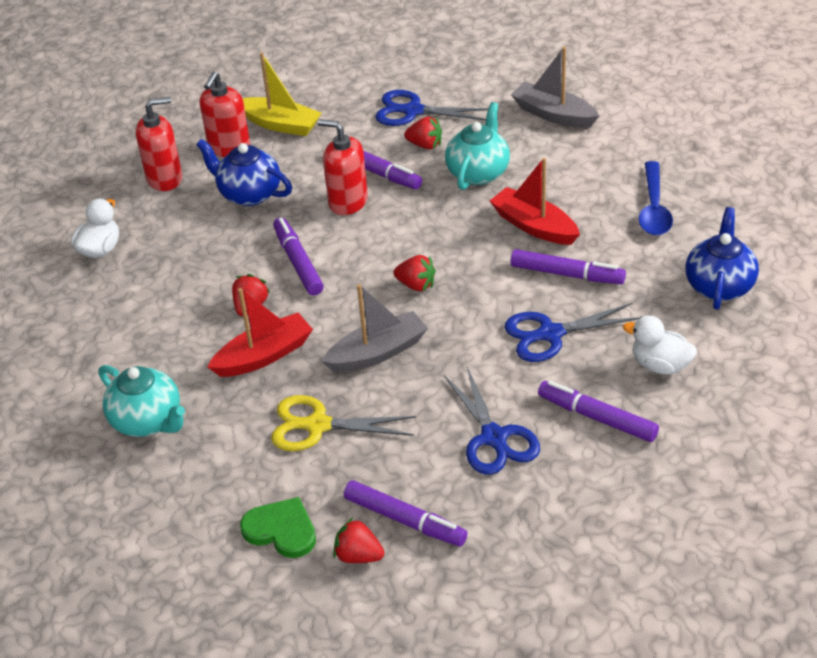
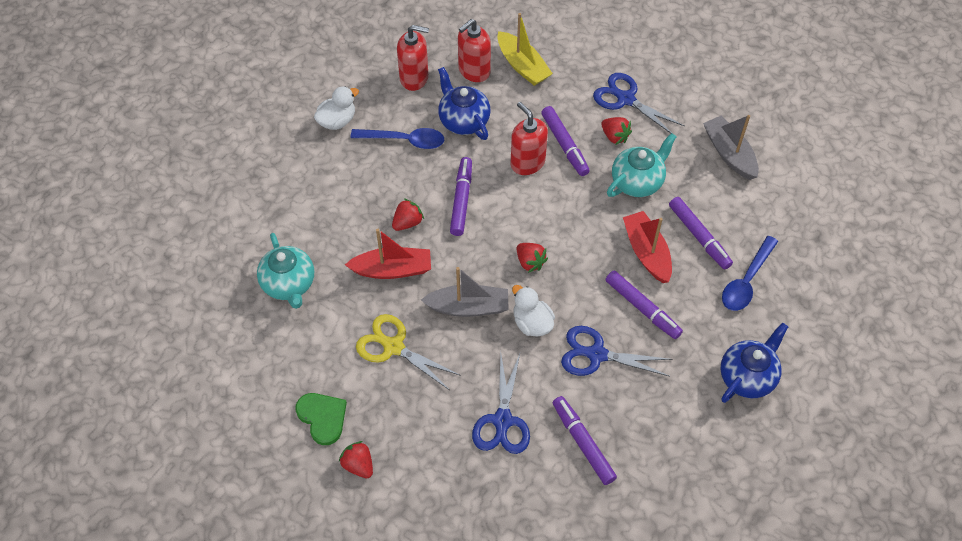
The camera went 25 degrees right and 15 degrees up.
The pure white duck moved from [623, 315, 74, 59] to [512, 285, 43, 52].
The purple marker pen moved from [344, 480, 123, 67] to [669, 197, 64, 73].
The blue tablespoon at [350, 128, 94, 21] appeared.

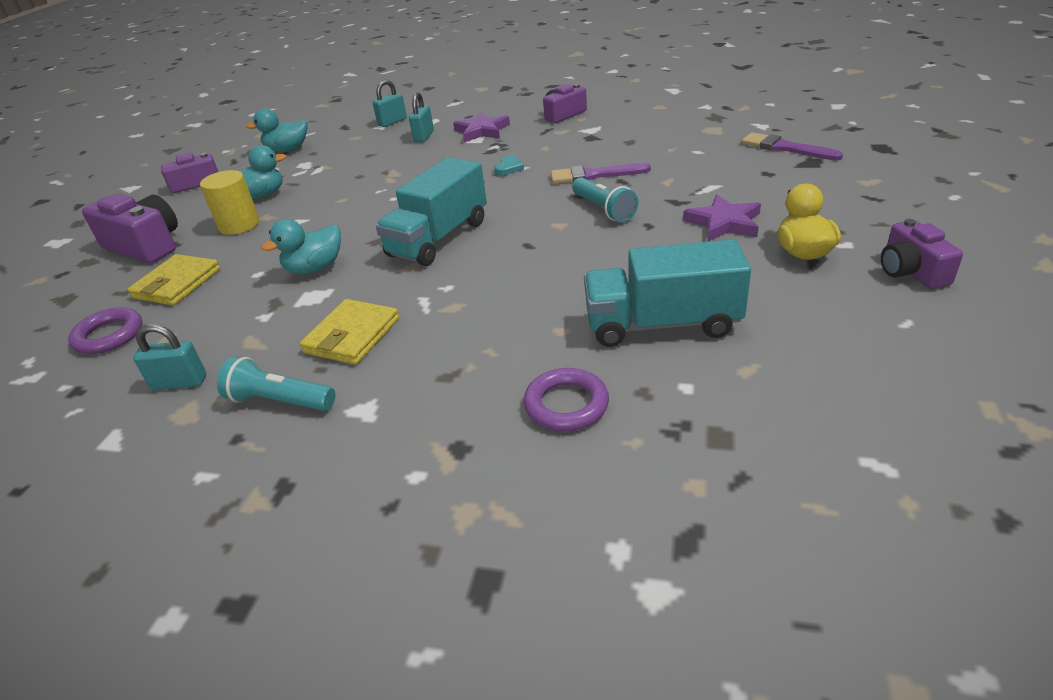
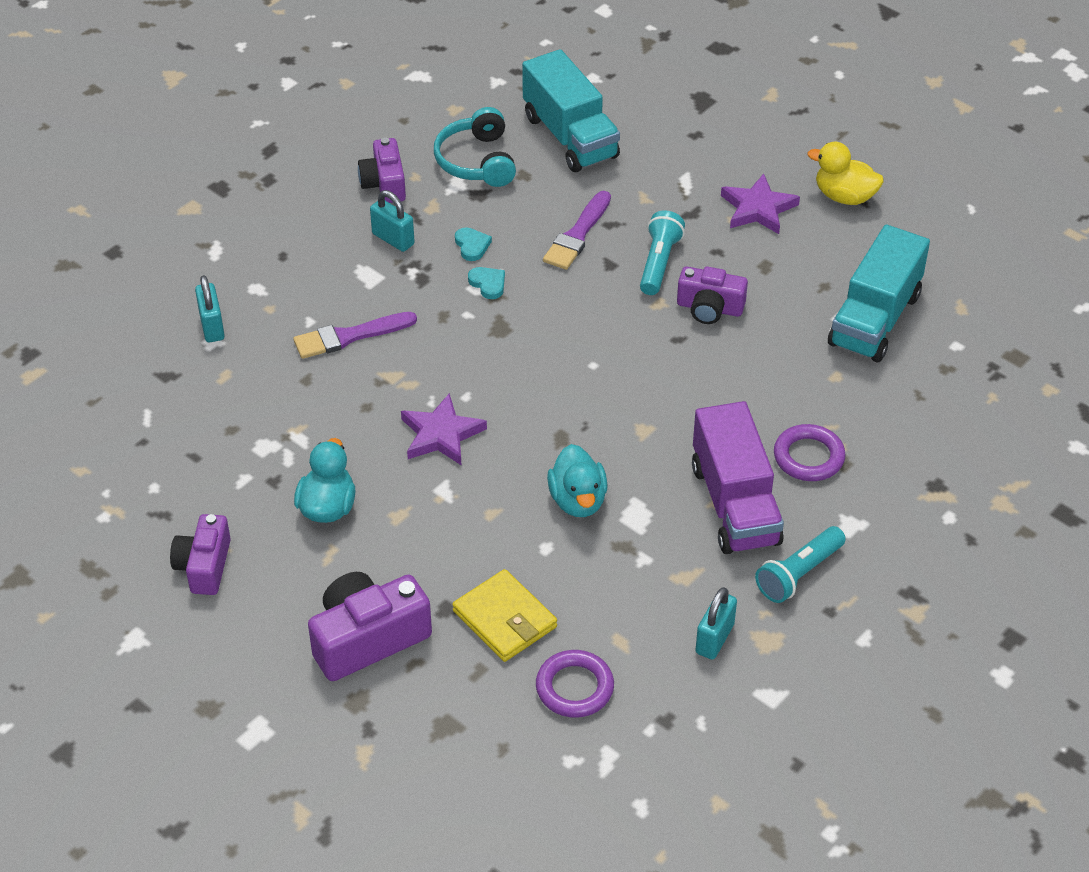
The camera went 65 degrees left and 10 degrees up.
The teal lock moved from [409, 92, 25, 50] to [370, 190, 45, 62].
The teal duck at [246, 108, 62, 44] disappeared.
The purple star moved from [453, 112, 57, 30] to [401, 393, 86, 73].
The purple paintbrush moved from [742, 132, 101, 28] to [293, 312, 124, 47].
The teal lorry moved from [376, 157, 111, 109] to [522, 49, 98, 123].
The golden solid cylinder at [200, 170, 59, 65] disappeared.
The teal torch at [572, 177, 66, 45] turned 75 degrees counterclockwise.
The purple compact camera moved from [881, 219, 82, 70] to [677, 267, 71, 57].
The golden wallet at [300, 299, 99, 66] was replaced by the purple lorry at [692, 401, 92, 153].
The purple torus moved from [524, 368, 85, 63] to [774, 424, 72, 57].
The teal headset at [434, 107, 82, 80] appeared.
The teal heart at [455, 227, 37, 34] appeared.

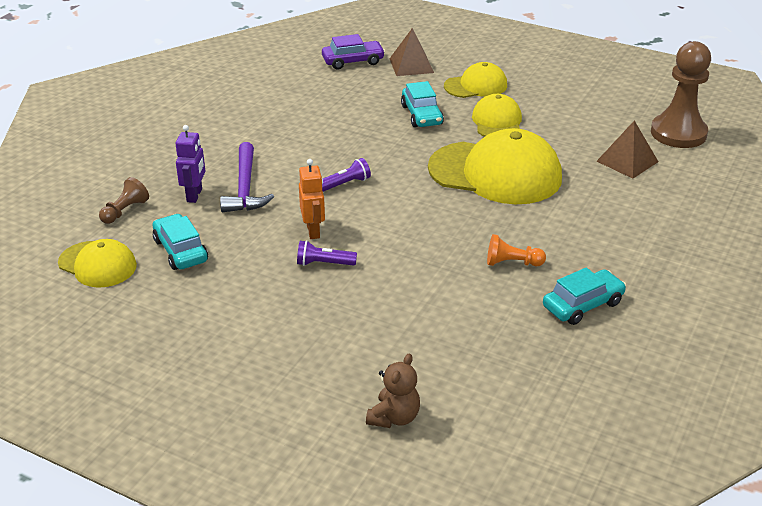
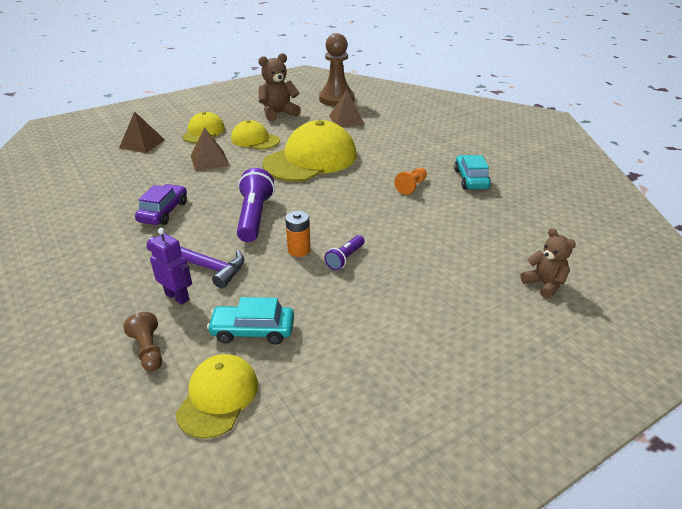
The camera went 60 degrees left and 0 degrees up.
The purple toy car moved from [322, 34, 63, 36] to [135, 184, 52, 41].
The teal toy car at [401, 81, 43, 46] was replaced by the dark brown pyramid at [191, 127, 39, 44].
The purple torch at [322, 158, 49, 34] changed to 1.86 times the size.
The bright orange robot figure at [299, 159, 26, 80] was replaced by the bright orange AA battery at [285, 211, 26, 46].
The golden cap at [58, 239, 79, 49] turned 45 degrees counterclockwise.
The dark brown teddy at [258, 53, 43, 68] appeared.

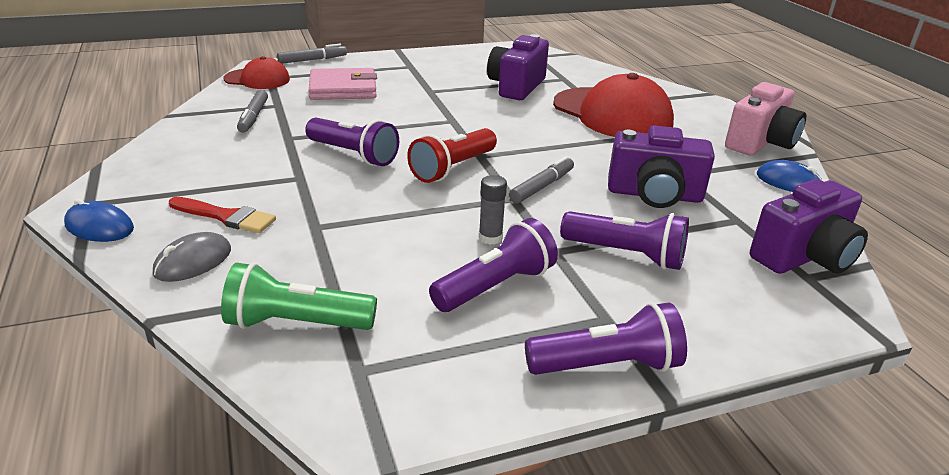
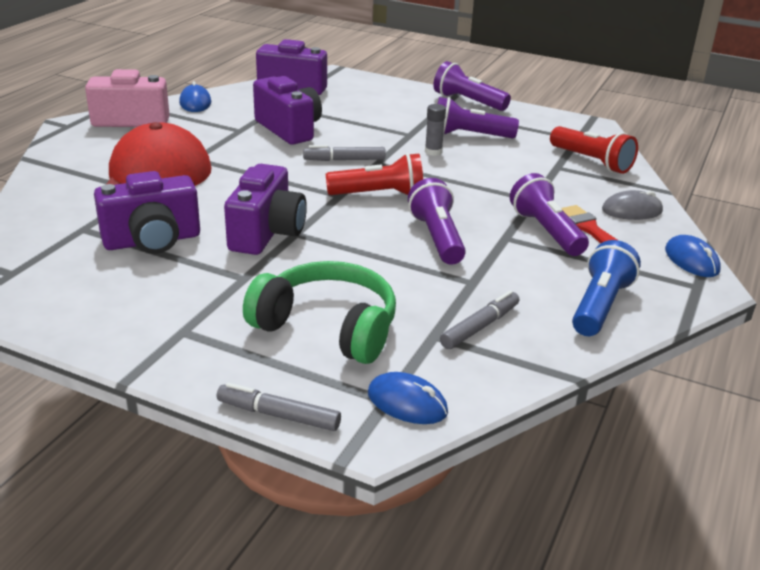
The camera went 135 degrees left and 0 degrees up.
The scarlet cap at [224, 56, 66, 33] was replaced by the blue mouse at [368, 372, 80, 52].
The rose-pink wallet at [309, 68, 68, 32] was replaced by the green headset at [243, 261, 153, 103].
The purple torch moved from [560, 211, 129, 59] to [510, 173, 79, 83].
The green torch at [221, 262, 156, 68] became the scarlet torch at [550, 126, 88, 48].
The purple compact camera at [224, 164, 83, 91] appeared.
The blue torch at [572, 240, 69, 96] appeared.

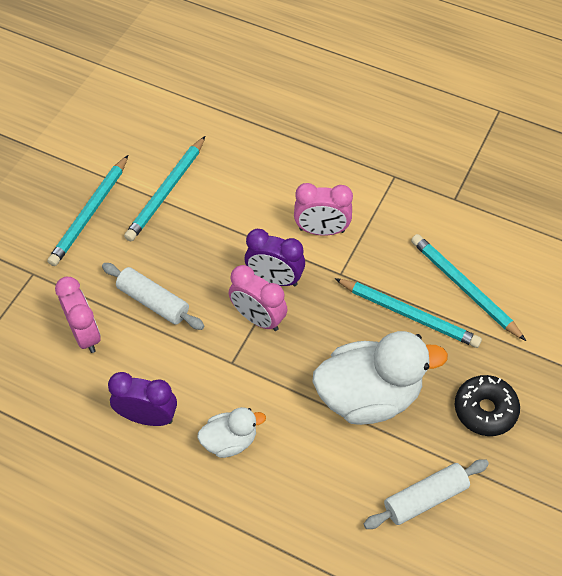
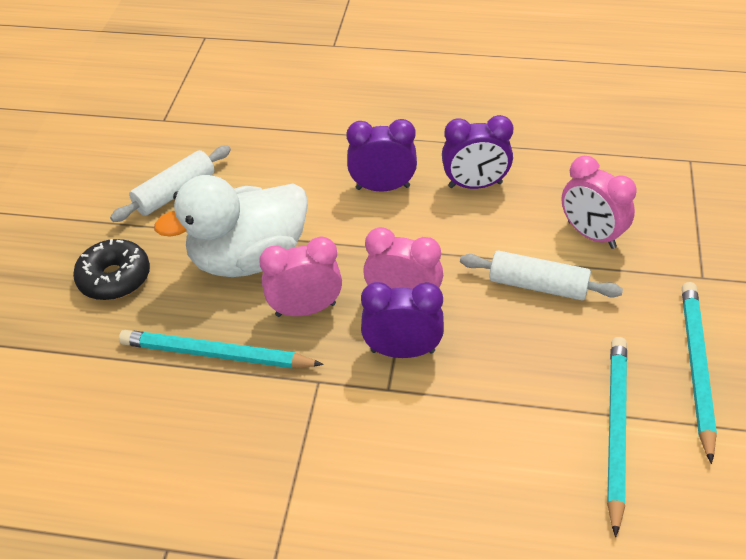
The camera went 165 degrees right and 10 degrees down.
The rose-pink bedside clock moved from [294, 183, 59, 53] to [259, 236, 83, 81].
The teal wooden pencil at [411, 234, 115, 107] disappeared.
The pure white duck at [197, 407, 69, 51] was replaced by the purple bedside clock at [347, 119, 70, 72].

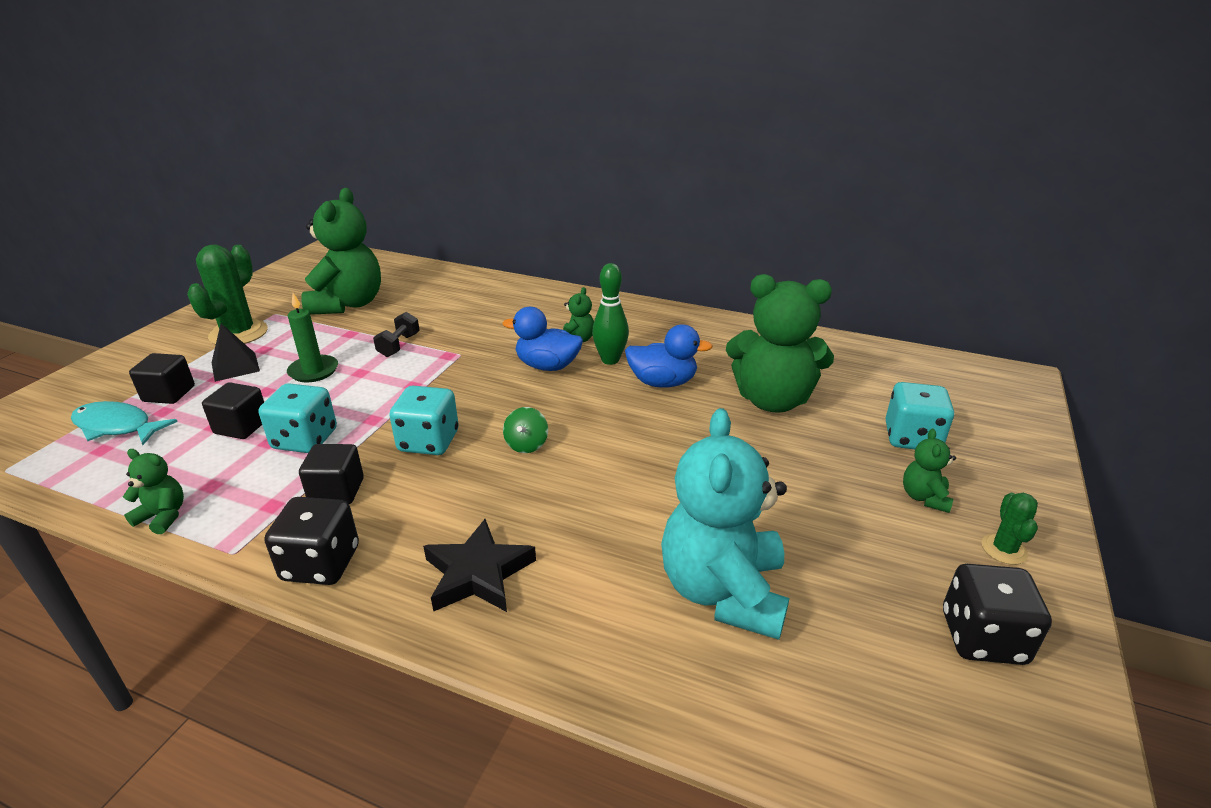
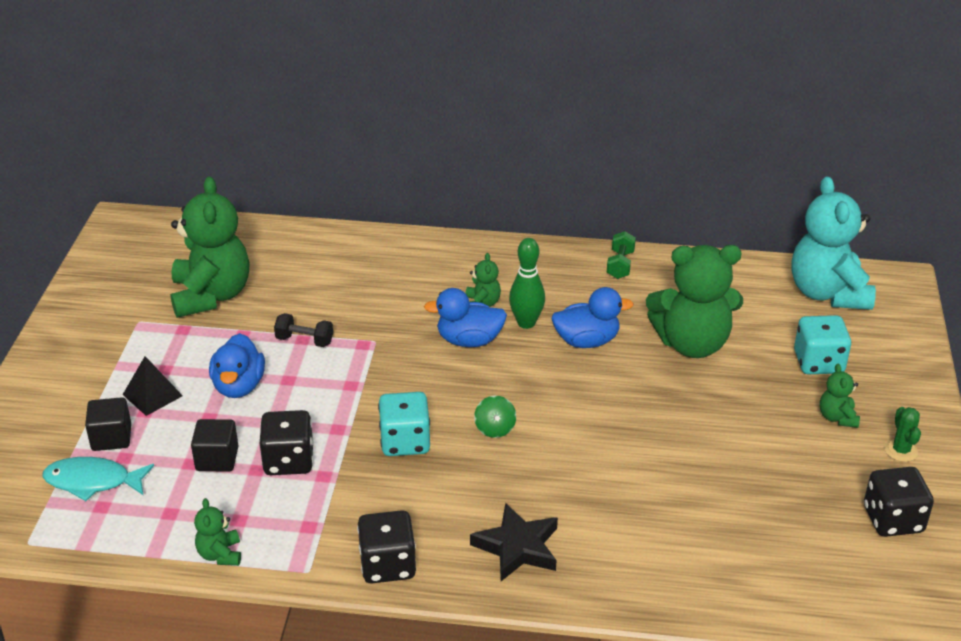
The camera went 15 degrees left and 5 degrees up.
The green prickly plant at [187, 244, 81, 101] disappeared.
The green pillar candle at [287, 293, 51, 90] was replaced by the blue duck at [209, 333, 56, 65].
The black hand weight at [373, 312, 47, 45] turned 75 degrees counterclockwise.
The teal dice at [259, 383, 78, 70] became the black dice at [260, 410, 54, 65].
The teal teddy moved from [661, 408, 128, 232] to [791, 176, 85, 134].
The black solid cube at [299, 444, 65, 60] disappeared.
The green teddy at [123, 449, 61, 85] turned 105 degrees counterclockwise.
The green hand weight at [607, 231, 29, 48] appeared.

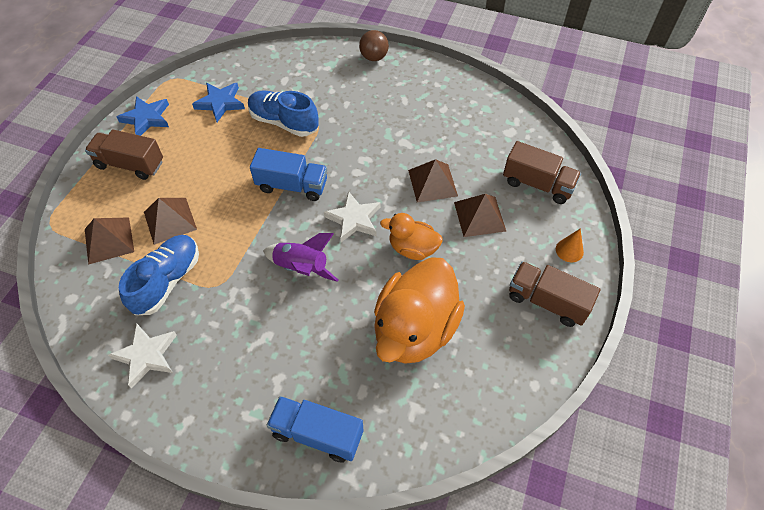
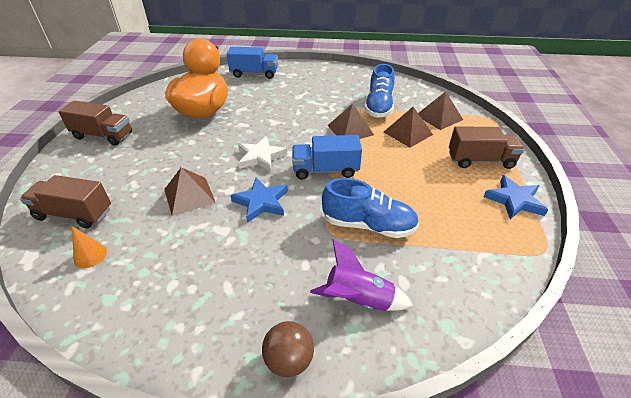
The camera went 165 degrees right and 15 degrees down.
The blue star moved from [192, 83, 53, 39] to [230, 178, 58, 45].
The dark brown pyramid moved from [454, 194, 52, 43] to [328, 103, 46, 36].
The bright orange duck at [380, 213, 63, 47] disappeared.
The bright orange cone moved from [556, 228, 28, 34] to [72, 226, 35, 42].
The purple rocket moved from [263, 233, 76, 49] to [310, 239, 103, 72].
The pure white star at [108, 323, 69, 66] disappeared.

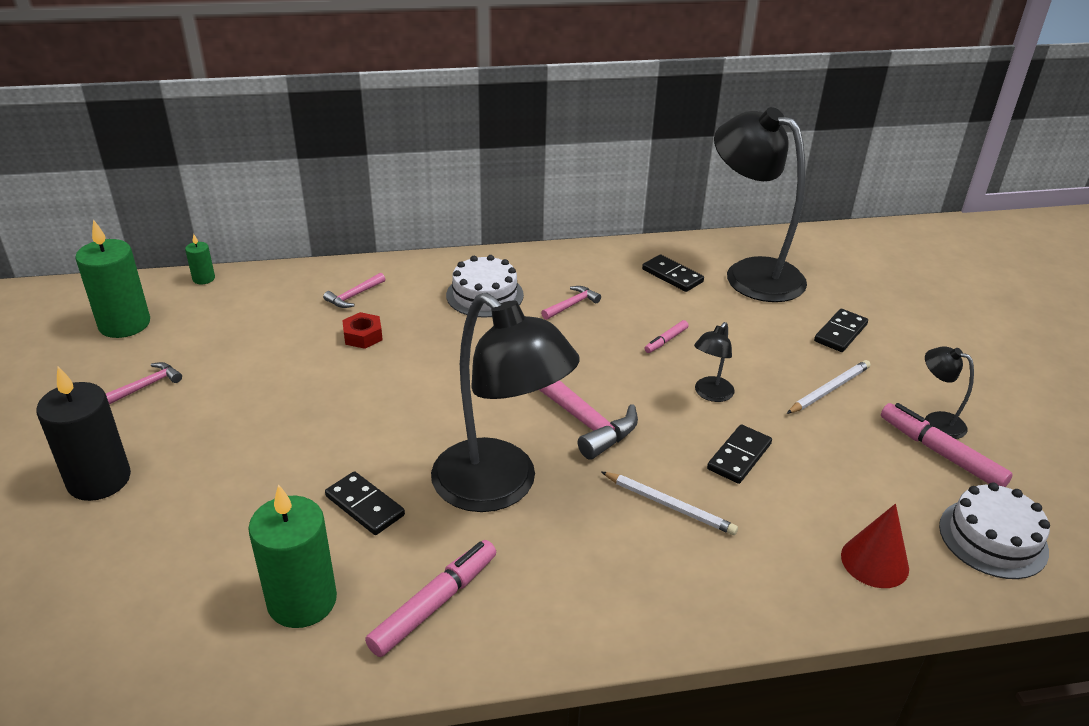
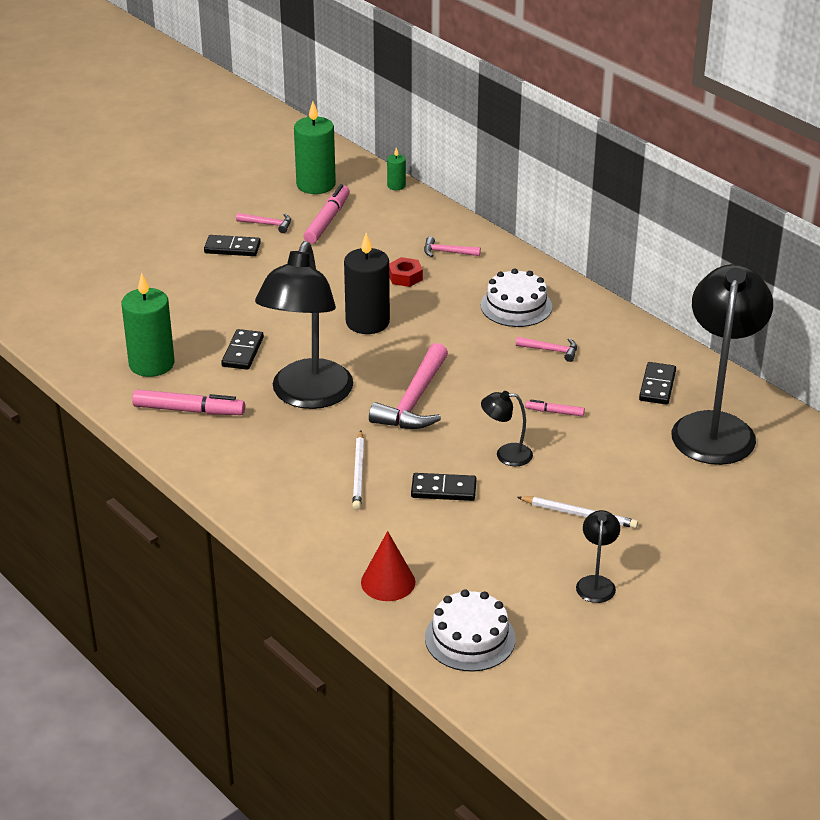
The camera went 60 degrees right and 0 degrees up.
The black domino tile moved from [814, 309, 54, 43] to [204, 235, 57, 21].
The black pillar candle moved from [36, 366, 95, 135] to [344, 233, 46, 101].
The rose-pink marker pen moved from [881, 403, 132, 84] to [303, 184, 47, 60].

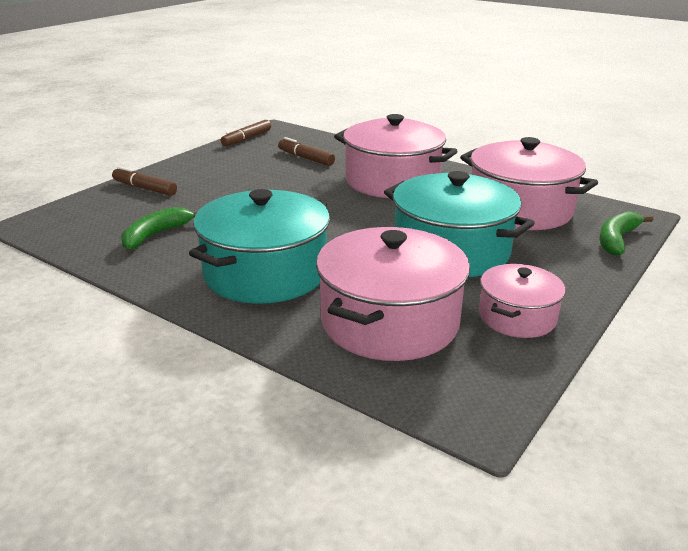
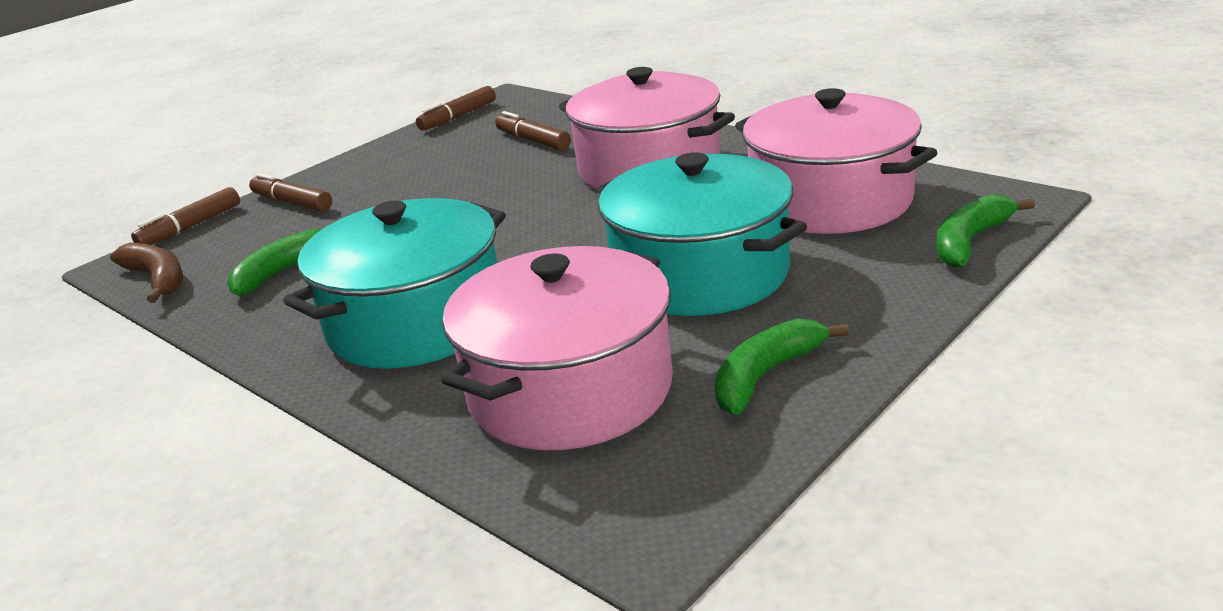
The camera went 10 degrees right and 0 degrees up.
The rose-pink cooking pot at [479, 264, 87, 74] was replaced by the green banana fruit at [714, 319, 135, 96].
The dark brown marker pen at [131, 187, 109, 58] appeared.
The dark brown banana fruit at [110, 243, 73, 60] appeared.

